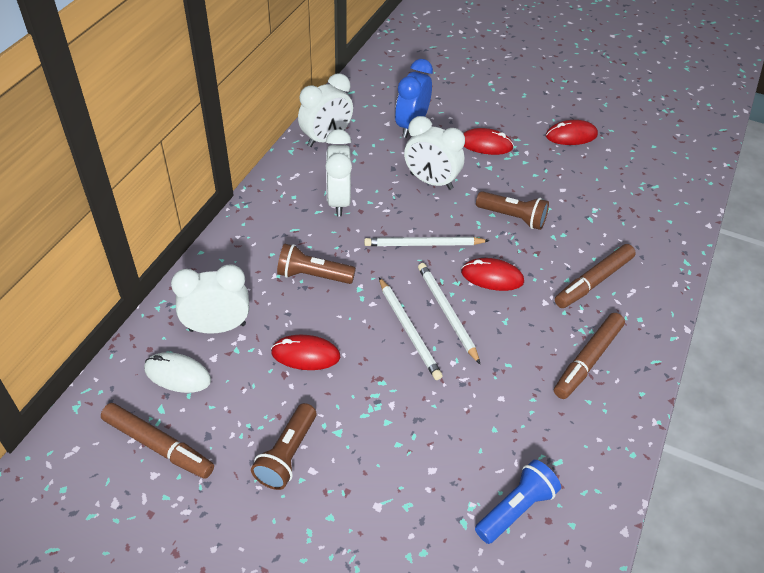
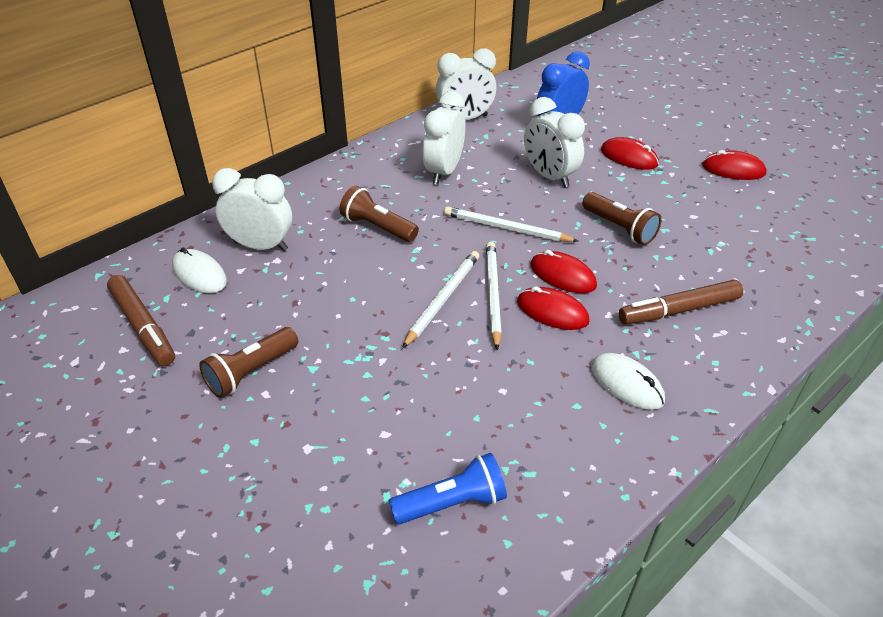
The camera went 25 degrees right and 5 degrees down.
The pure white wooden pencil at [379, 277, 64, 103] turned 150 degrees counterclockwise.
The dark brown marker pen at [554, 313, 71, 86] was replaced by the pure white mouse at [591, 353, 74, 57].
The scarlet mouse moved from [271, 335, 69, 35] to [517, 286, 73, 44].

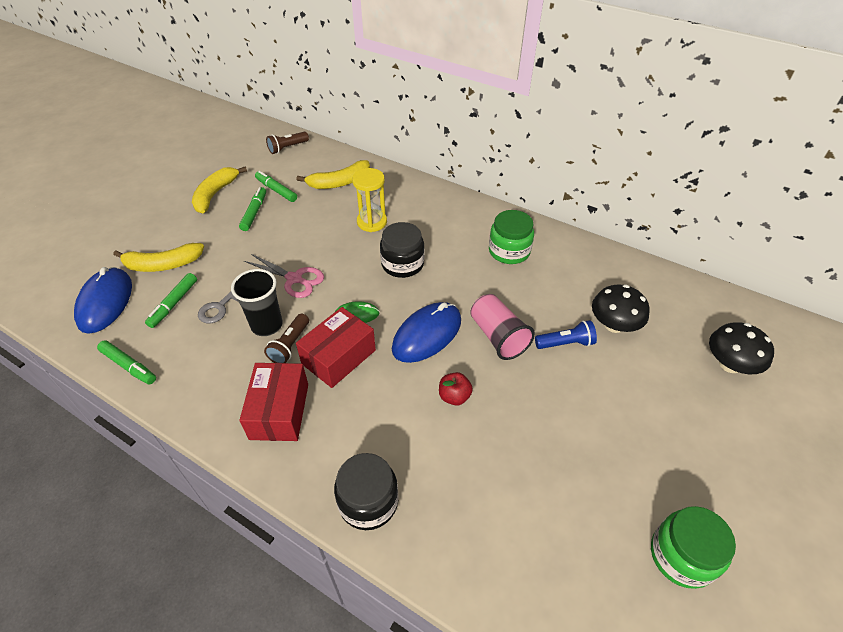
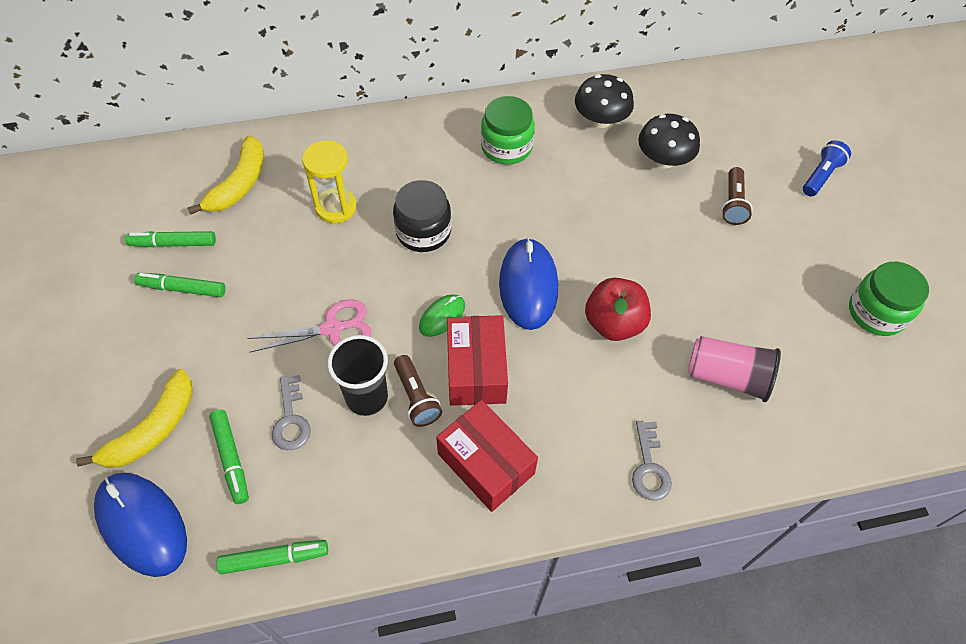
The camera went 45 degrees left and 10 degrees up.
The dark brown torch moved from [266, 132, 43, 22] to [721, 167, 32, 58].
The golden banana fruit at [192, 167, 55, 46] disappeared.
The green marker pen at [239, 187, 27, 44] turned 45 degrees counterclockwise.
The rose-pink tumbler moved from [470, 294, 65, 66] to [688, 336, 93, 66].
The blue torch moved from [535, 320, 62, 29] to [803, 140, 48, 57].
The black mushroom moved from [709, 322, 65, 52] to [575, 74, 59, 54].
The scarlet apple fruit at [439, 372, 34, 34] changed to 1.67 times the size.
The black jar at [334, 453, 65, 77] was replaced by the ash-grey key at [632, 421, 40, 80].

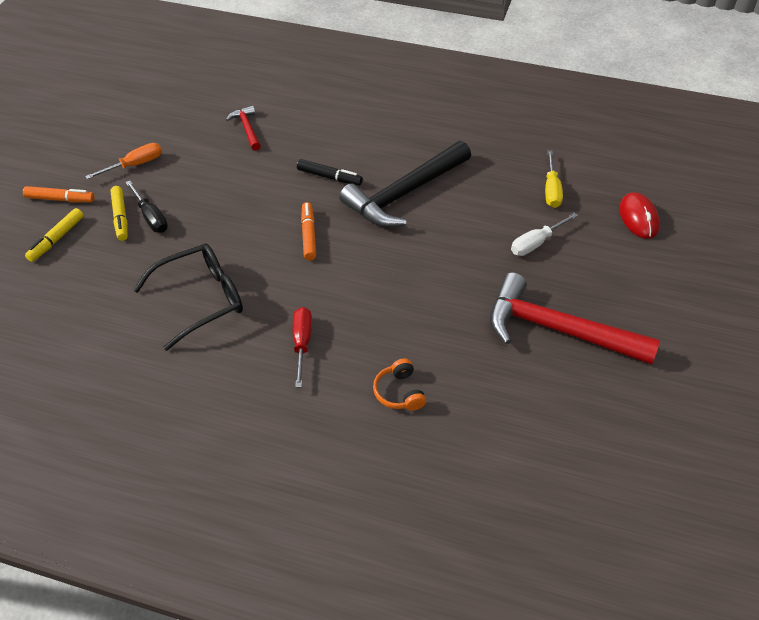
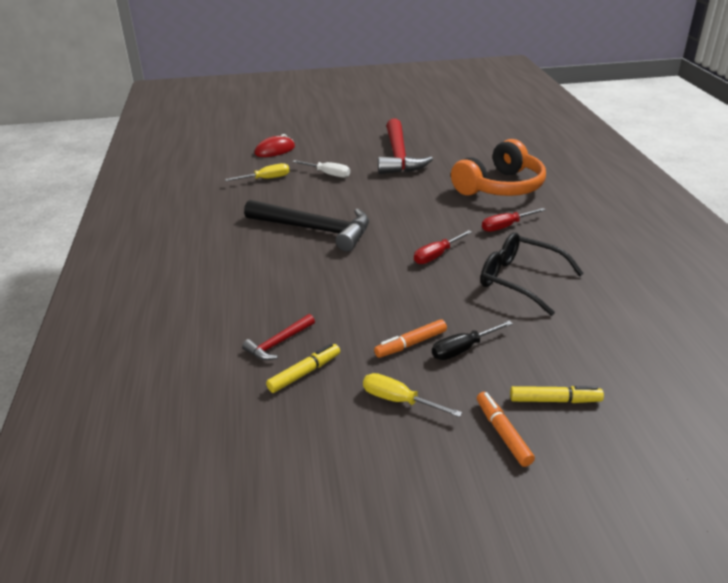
The camera went 115 degrees left and 15 degrees down.
The bright orange hand screwdriver at [85, 143, 77, 36] became the golden hand screwdriver at [363, 373, 99, 44].
The black marker pen at [297, 159, 66, 27] disappeared.
The black hand screwdriver at [125, 181, 43, 52] turned 150 degrees counterclockwise.
The golden marker pen moved from [110, 186, 18, 55] to [266, 343, 74, 50].
The bright orange marker pen moved from [301, 202, 15, 59] to [374, 319, 73, 39].
The bright orange headset at [373, 358, 53, 53] changed to 2.40 times the size.
The scarlet hand screwdriver at [414, 230, 58, 34] appeared.

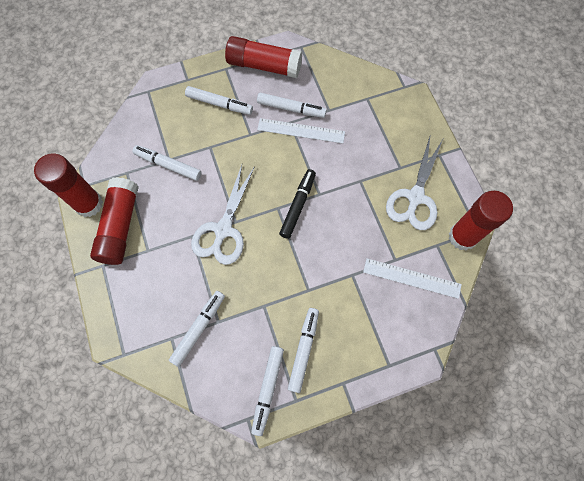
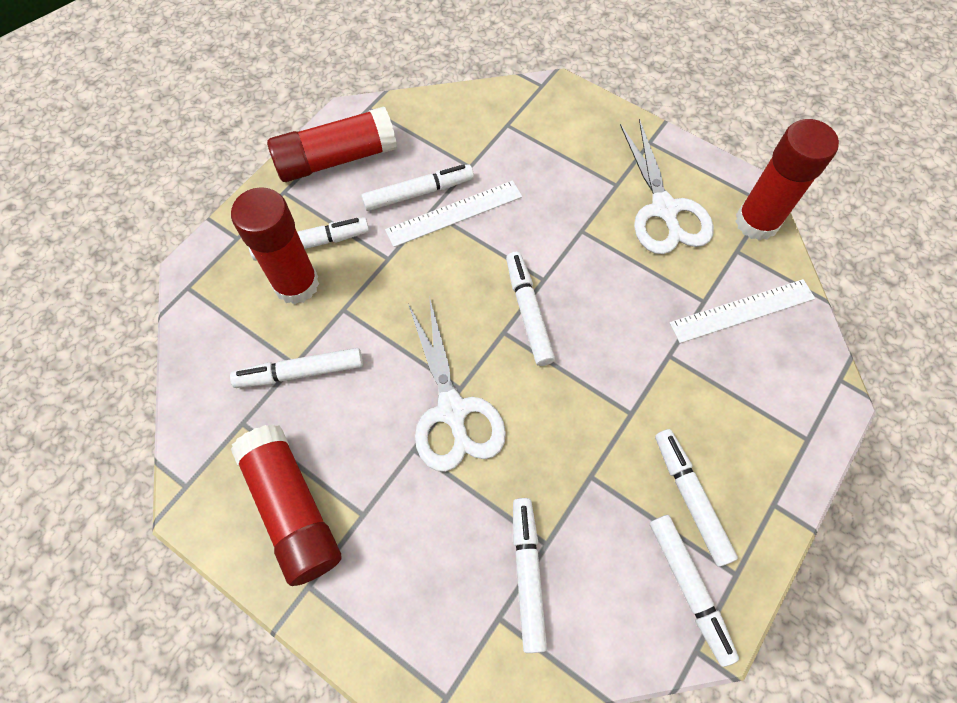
The camera went 35 degrees left and 5 degrees down.
The scarlet glue stick moved from [34, 153, 69, 64] to [231, 187, 88, 117].
The black marker pen at [279, 169, 37, 70] became the pure white marker pen at [506, 252, 49, 114].

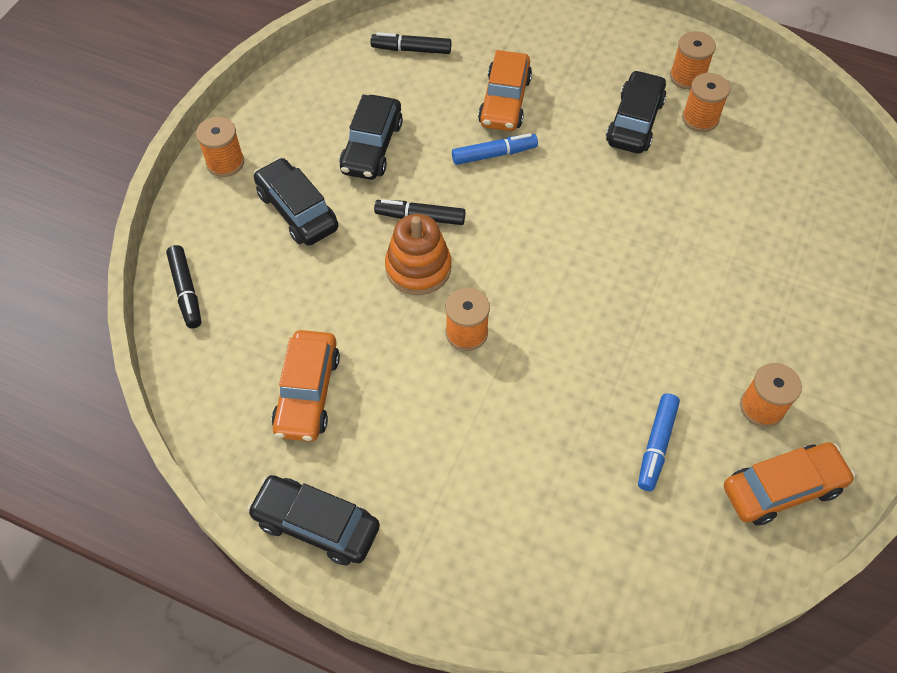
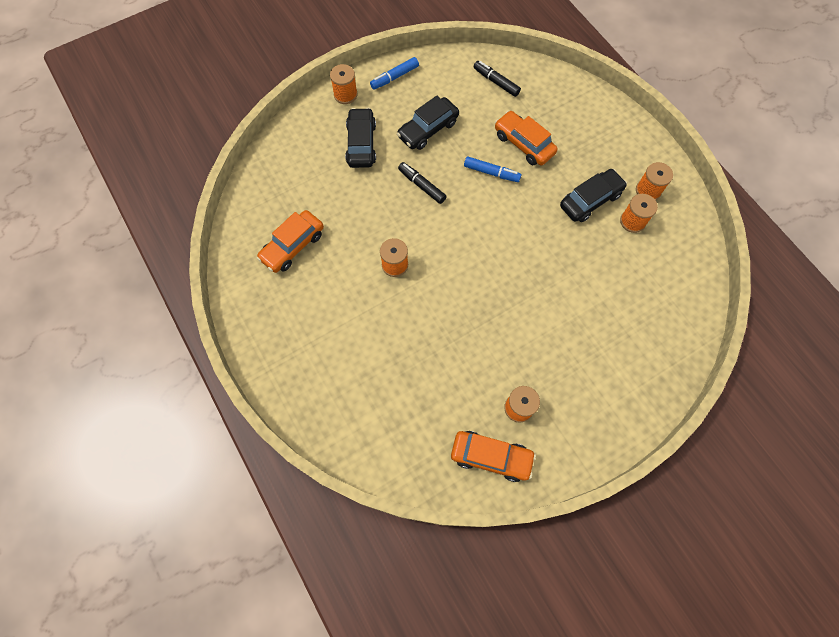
The camera went 35 degrees right and 10 degrees up.
The bright orange toy car at [478, 50, 54, 81] turned 90 degrees clockwise.
The bright orange stacking toy at [385, 214, 66, 81] disappeared.
The black marker pen at [166, 245, 35, 83] disappeared.
The blue marker pen moved from [638, 393, 42, 98] to [370, 57, 49, 33].
The black toy car at [247, 475, 133, 90] disappeared.

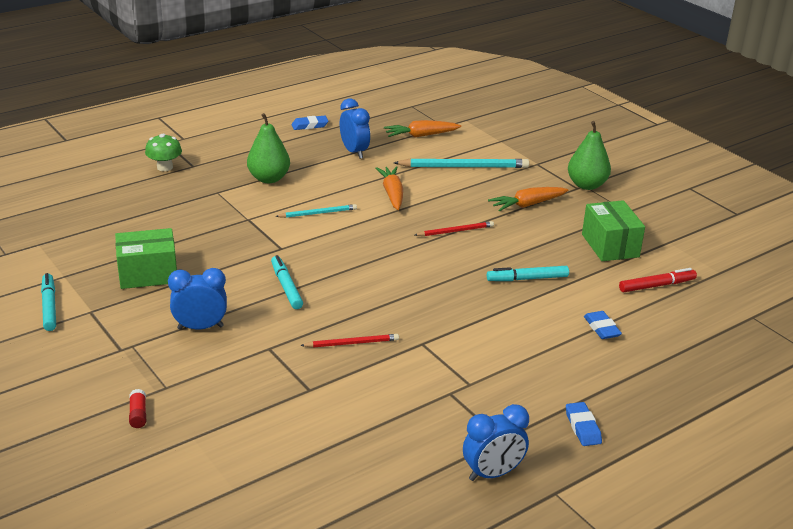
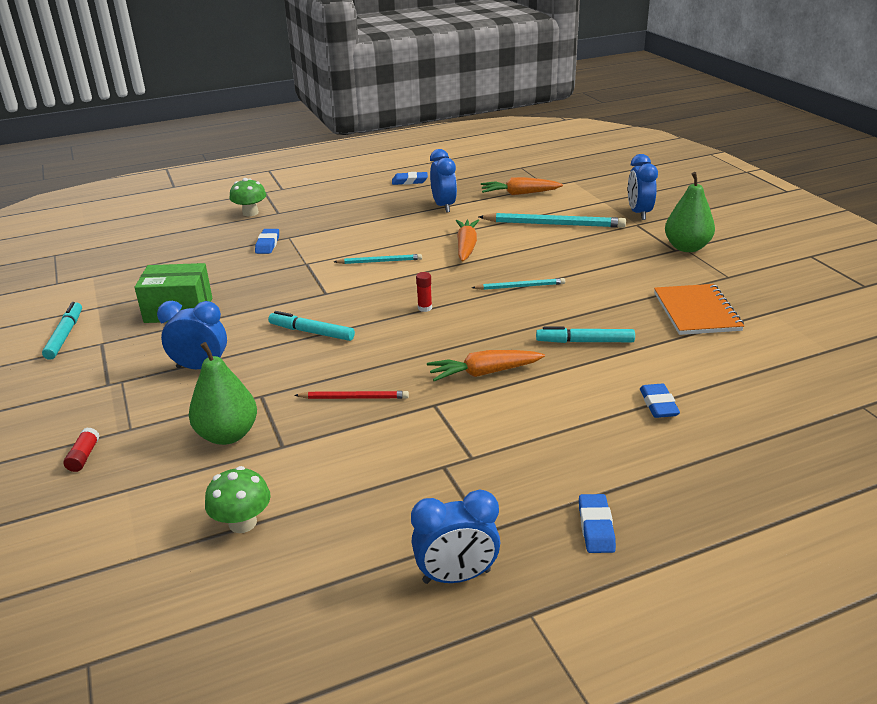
The camera went 15 degrees right and 0 degrees up.
The green pear moved from [247, 113, 43, 70] to [189, 342, 68, 103].
The bright orange carrot moved from [488, 187, 80, 25] to [427, 350, 118, 31].
The green package at [582, 200, 63, 61] was replaced by the bright orange notebook at [654, 284, 90, 51].
The scarlet wooden pencil at [415, 221, 79, 15] became the teal wooden pencil at [472, 278, 93, 12].
The teal marker pen at [271, 255, 32, 54] turned 60 degrees counterclockwise.
The scarlet marker pen at [619, 268, 78, 24] disappeared.
The blue bedside clock at [628, 154, 30, 66] appeared.
The blue gum eraser at [255, 229, 24, 25] appeared.
The scarlet glue stick at [416, 272, 16, 40] appeared.
The green mushroom at [205, 466, 66, 67] appeared.

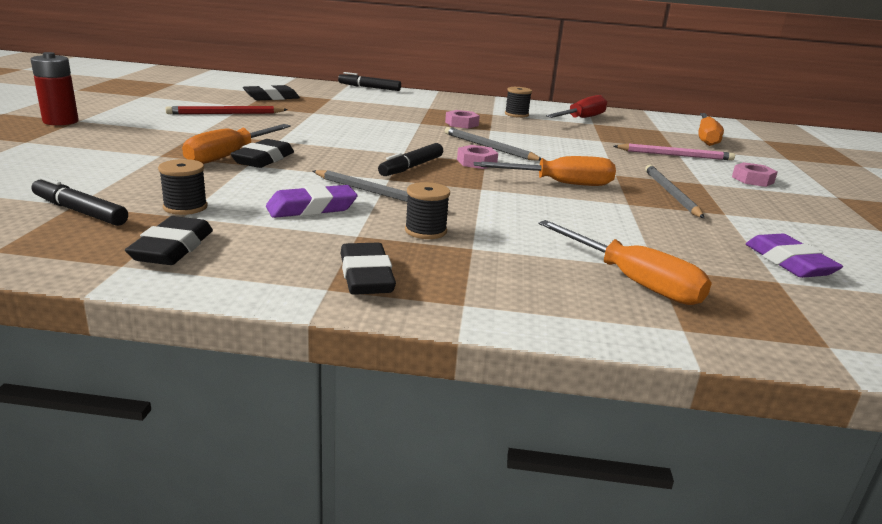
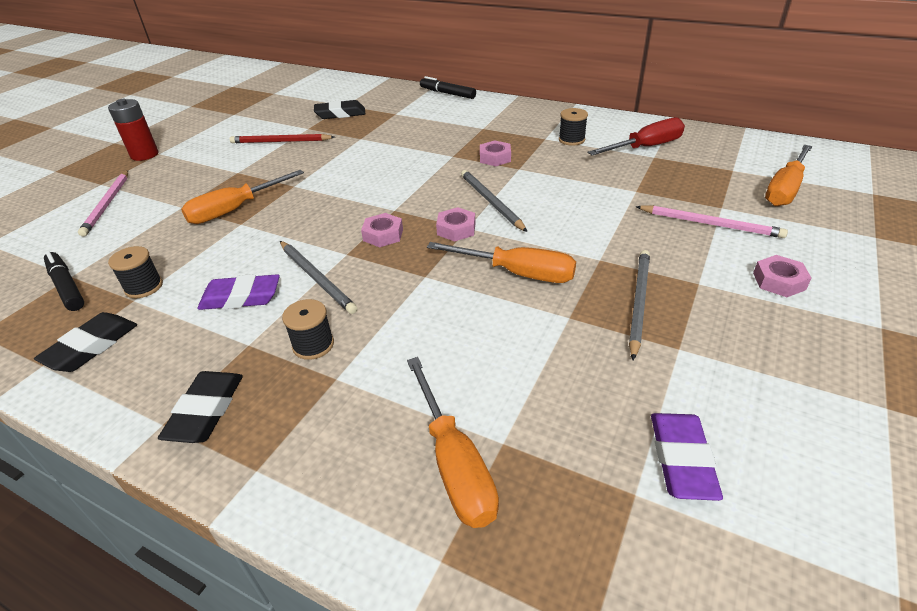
The camera went 25 degrees right and 15 degrees up.
The black gum eraser at [230, 139, 64, 29] disappeared.
The black marker pen at [378, 143, 65, 33] was replaced by the rose-pink hex nut at [361, 213, 42, 34].
The rose-pink wooden pencil at [78, 171, 50, 66] appeared.

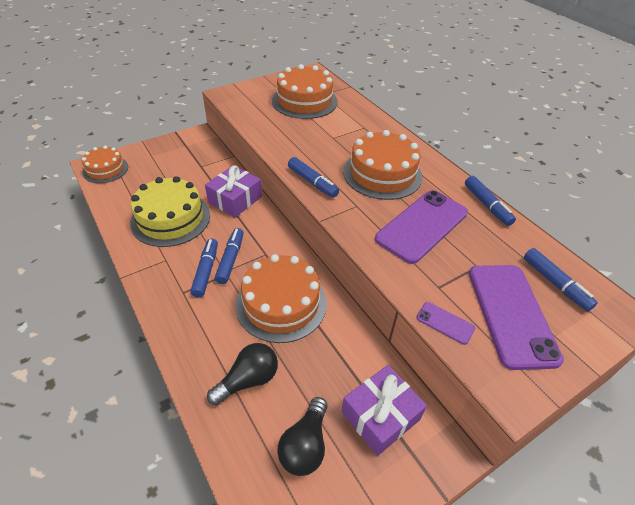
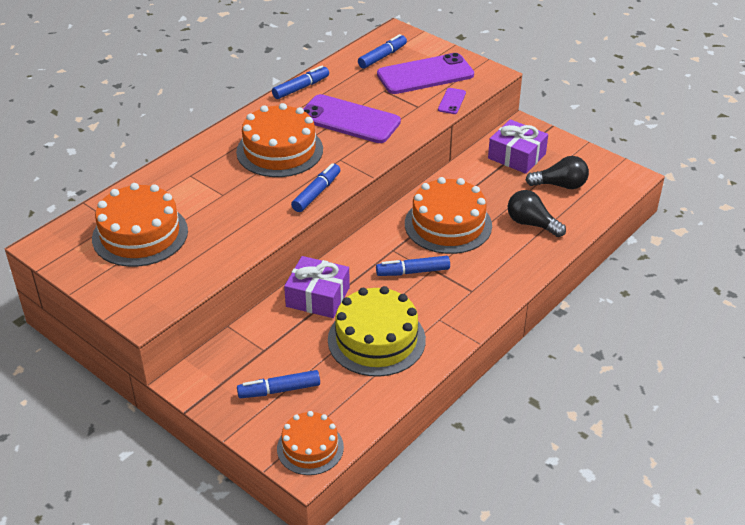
The camera went 105 degrees left and 5 degrees down.
The blue marker pen moved from [190, 239, 28, 59] to [237, 370, 83, 28].

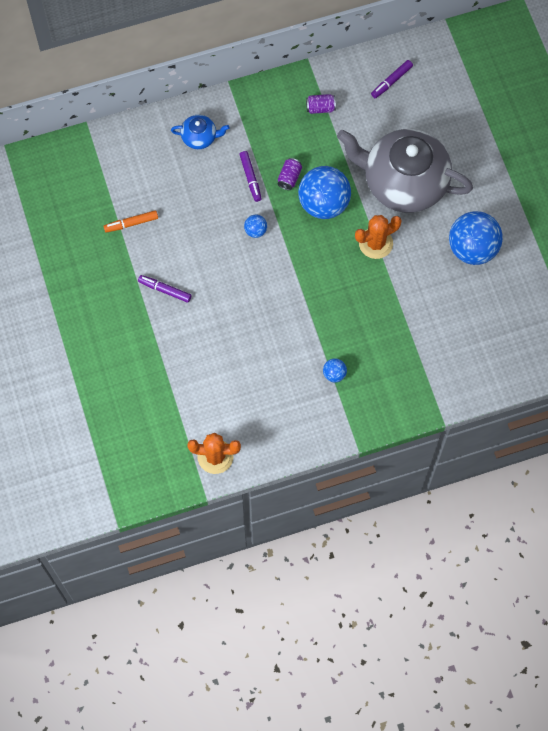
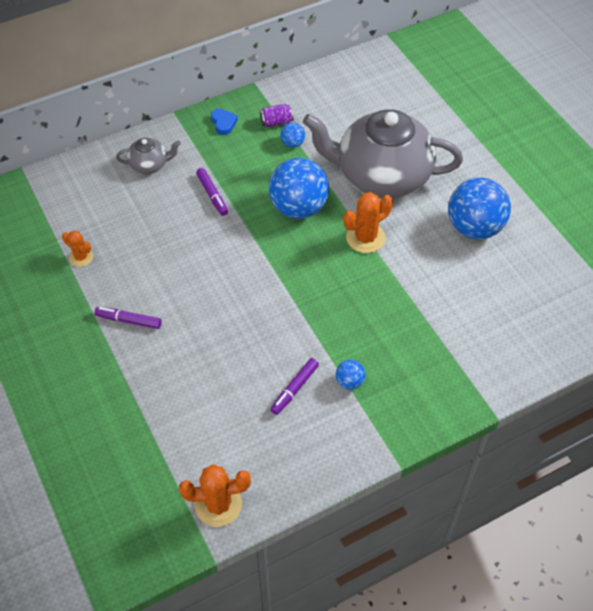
The camera went 10 degrees left and 15 degrees down.
The purple marker pen moved from [371, 60, 42, 38] to [270, 358, 49, 57].
The blue teapot at [171, 115, 59, 34] became the ash-grey teapot at [116, 138, 65, 36].
The purple can at [277, 158, 25, 32] disappeared.
The bright orange marker pen at [103, 210, 55, 23] was replaced by the bright orange prickly plant at [62, 231, 31, 36].
The blue sphere moved from [244, 215, 23, 23] to [280, 122, 25, 26].
The blue heart at [211, 109, 27, 26] appeared.

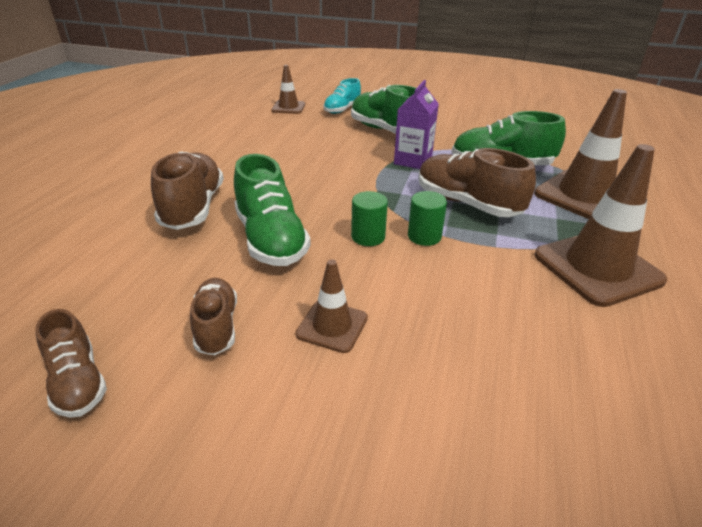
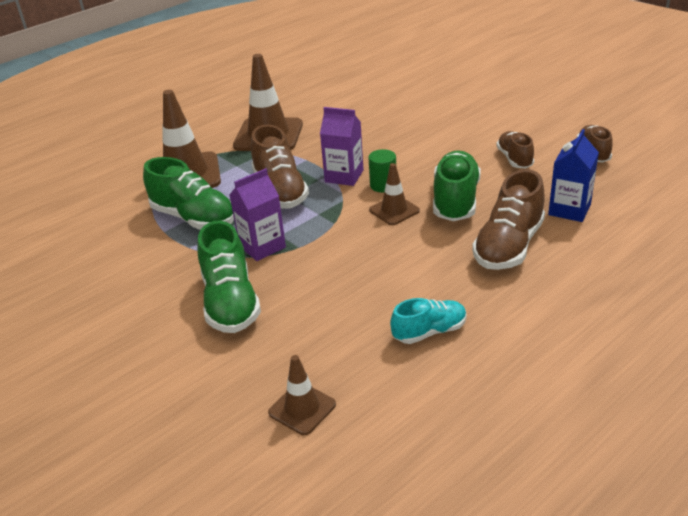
The camera went 145 degrees left and 0 degrees up.
The teal lace-up shoe moved from [324, 78, 37, 36] to [390, 298, 77, 46].
The green solid cylinder at [408, 191, 39, 55] was replaced by the purple milk carton at [320, 107, 44, 79].
The dark brown road cone moved from [296, 259, 72, 94] to [369, 163, 51, 62].
The dark brown lace-up shoe at [190, 278, 47, 77] turned 150 degrees clockwise.
The blue milk carton at [548, 129, 51, 93] appeared.

